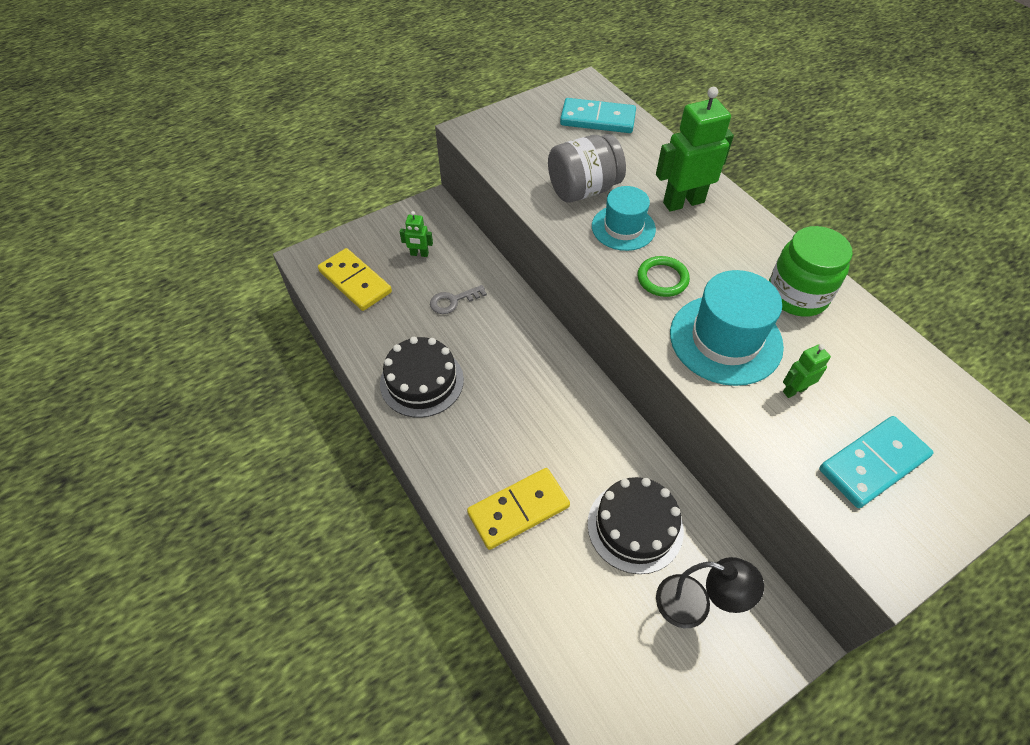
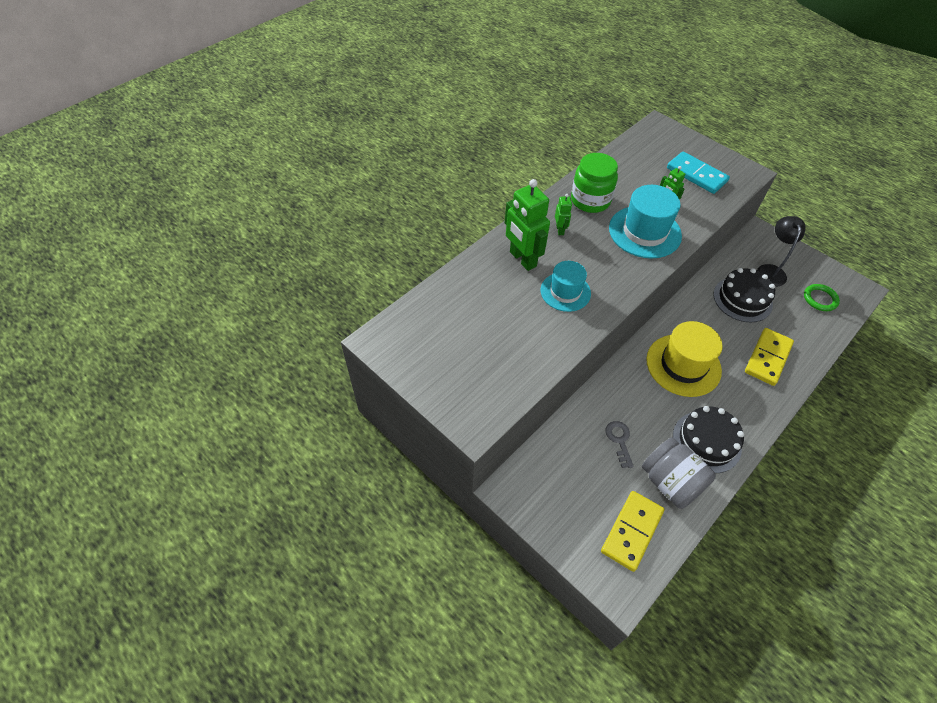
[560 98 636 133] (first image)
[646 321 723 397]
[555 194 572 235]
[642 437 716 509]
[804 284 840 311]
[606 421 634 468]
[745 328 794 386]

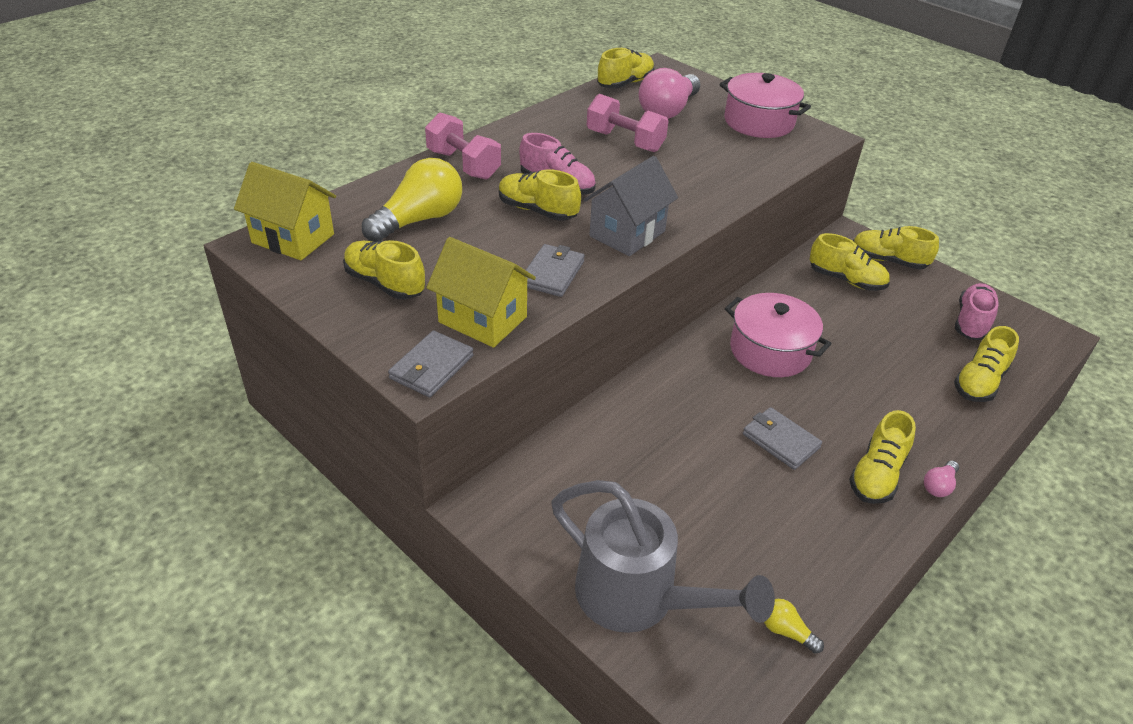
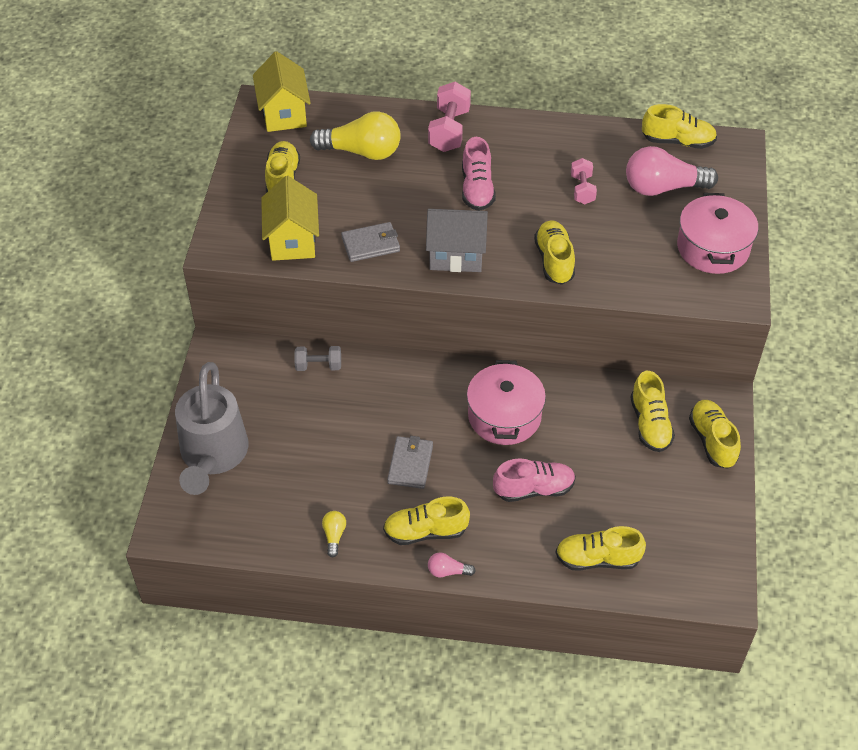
[388 330 474 397] (first image)
[294 346 341 371]
[534 220 575 285]
[322 511 346 558]
[493 458 576 502]
[571 158 597 204]

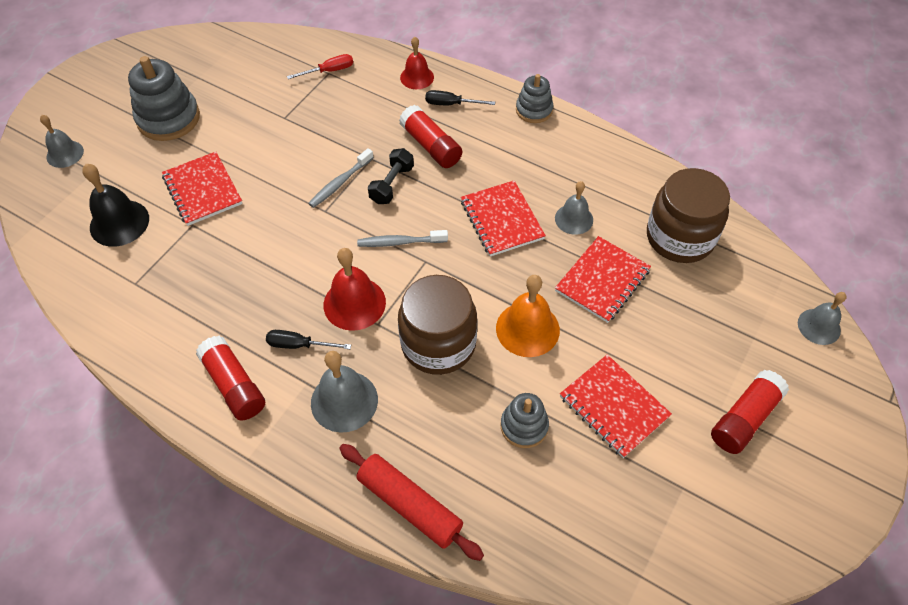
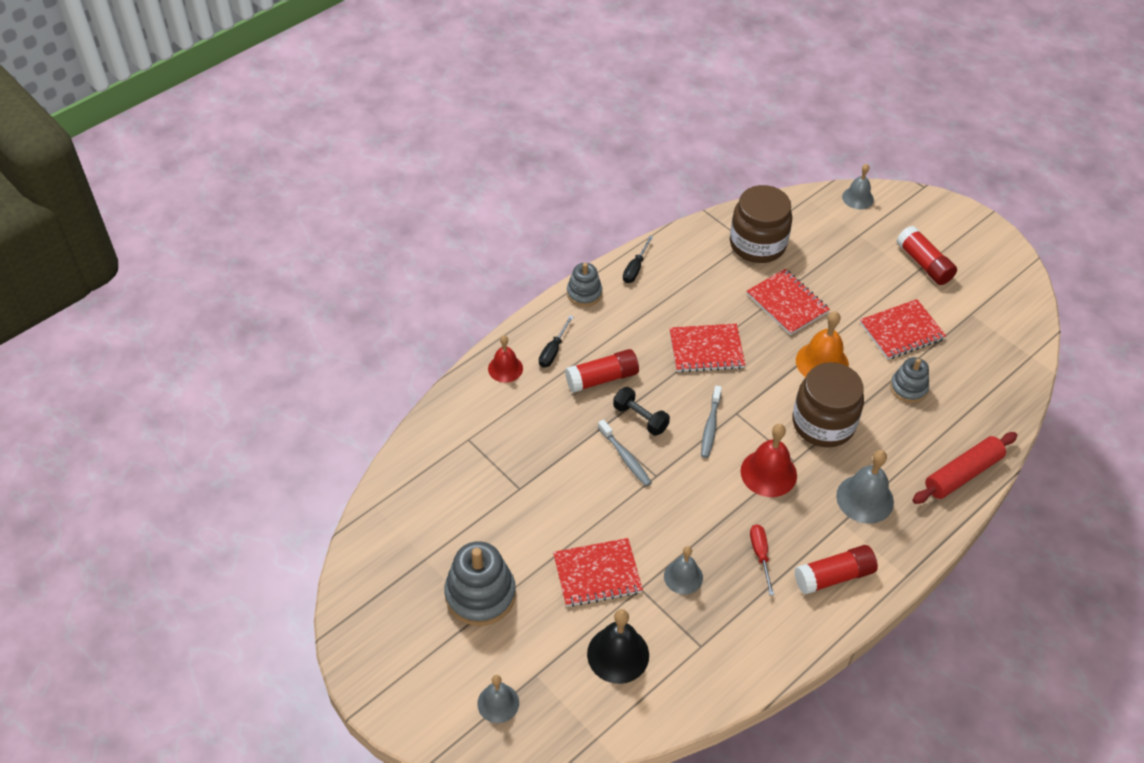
[623 236 653 283]
[750 524 774 595]
[664 546 703 594]

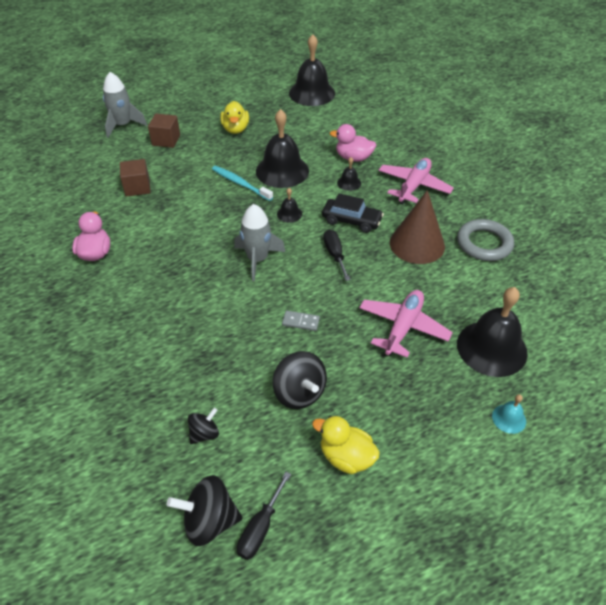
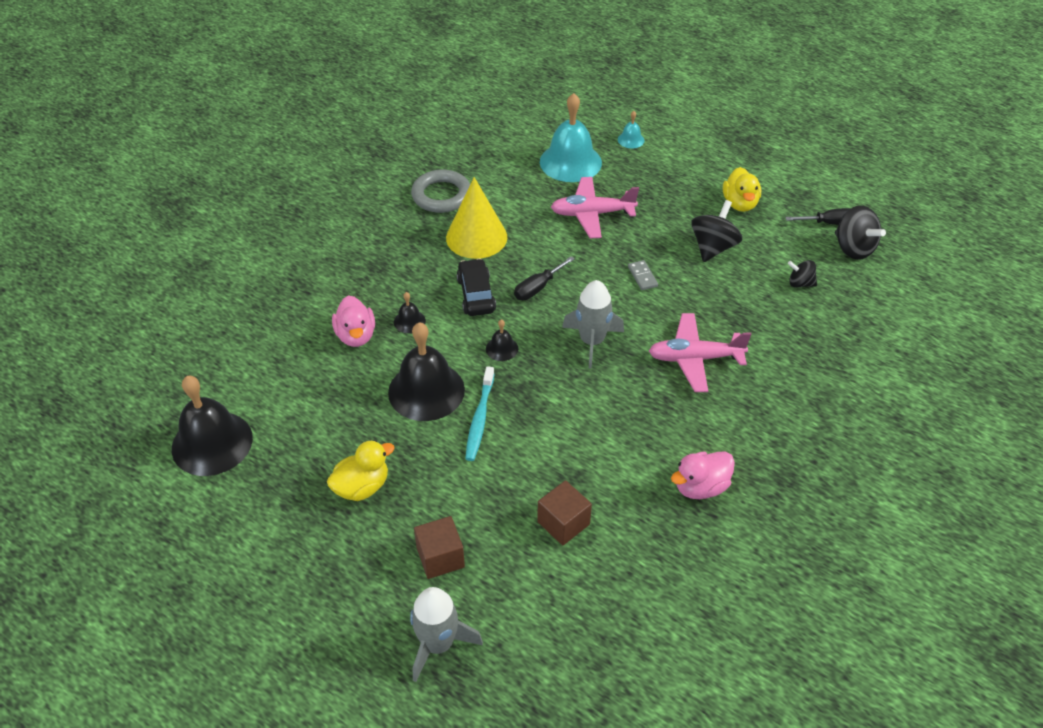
[649 313 752 392]
[446 177 507 259]
[540 93 602 182]

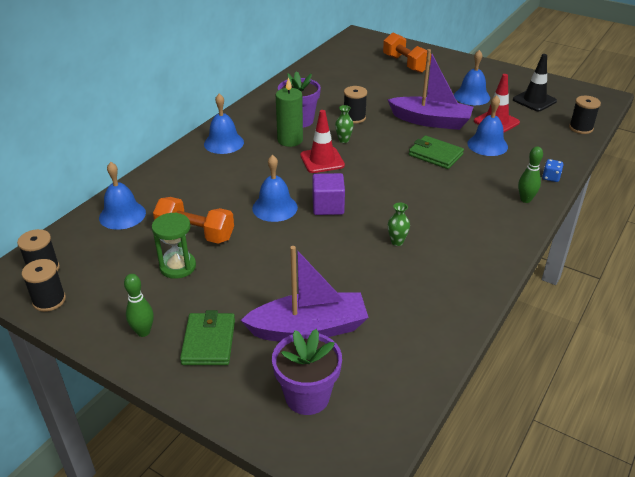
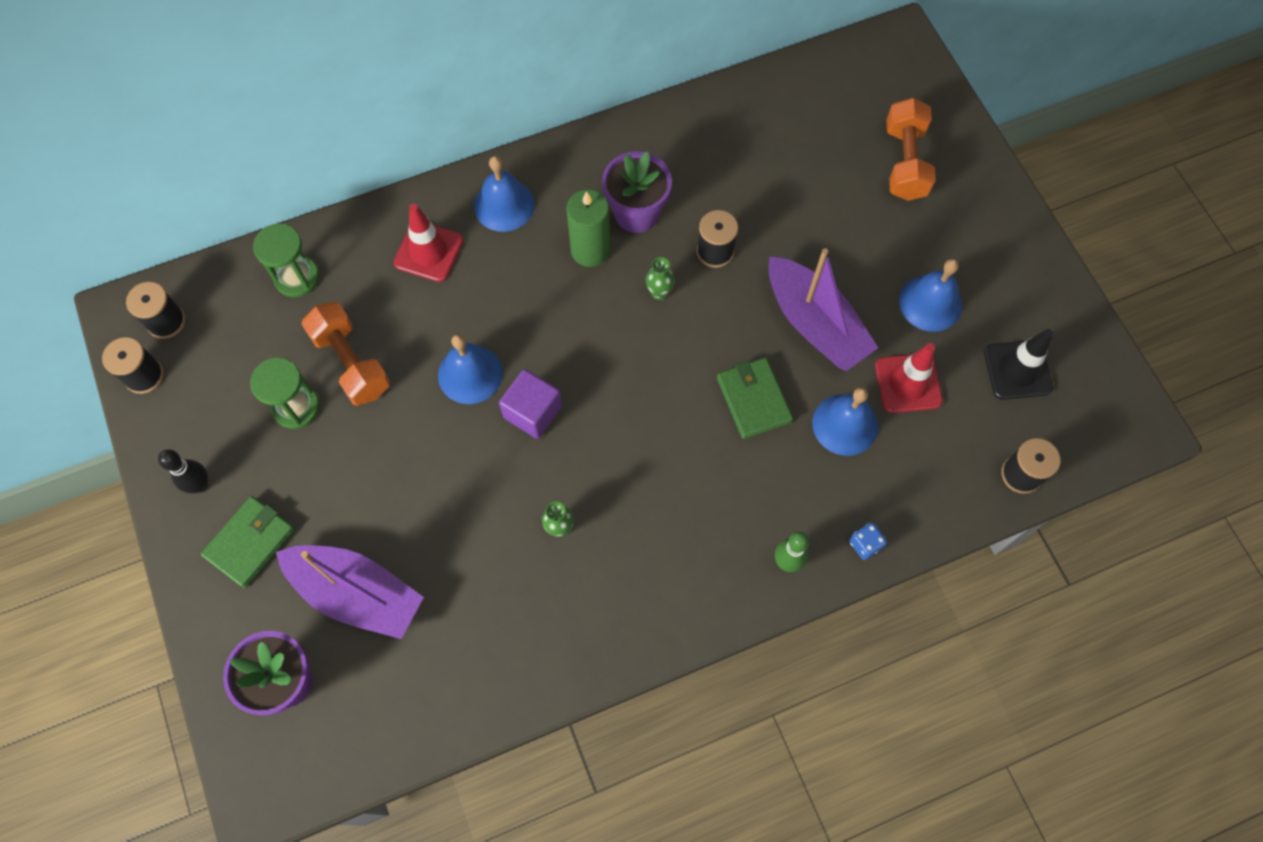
[394 204 463 282]
[253 223 319 298]
[158 449 208 493]

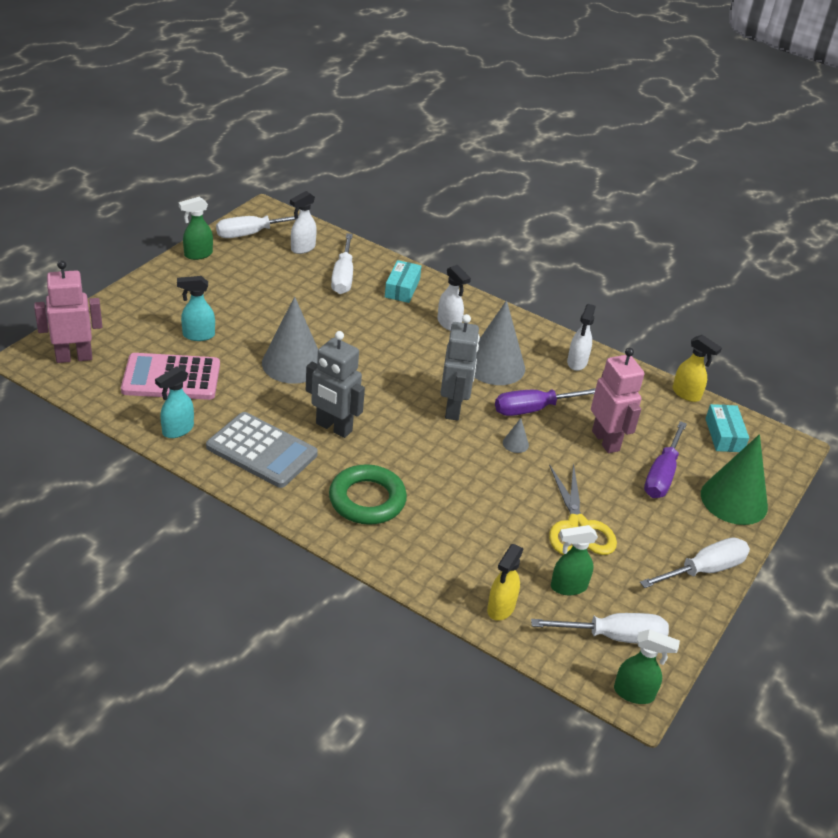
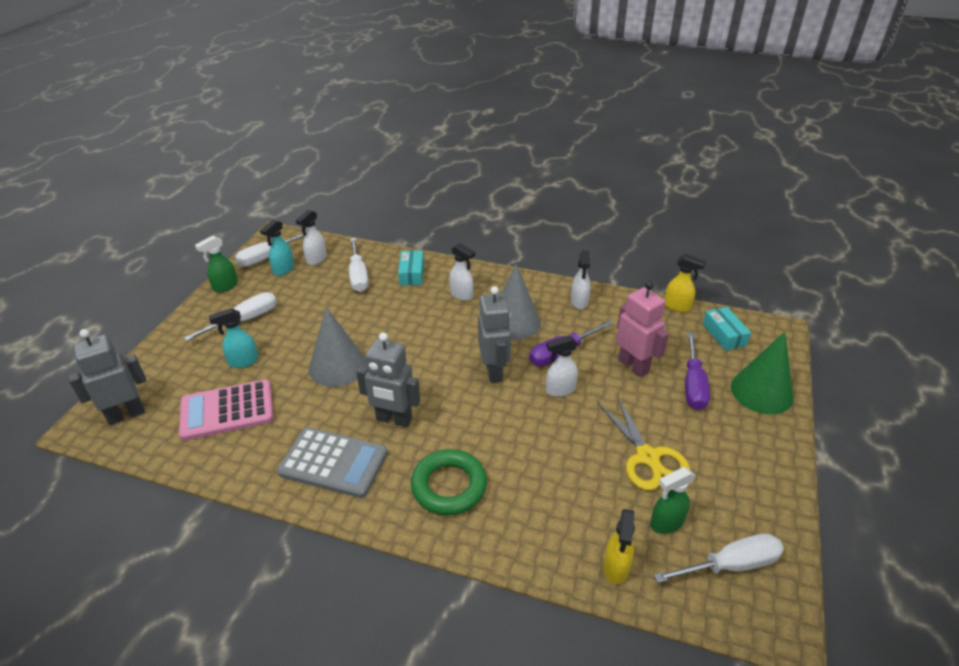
[614 629 680 704] (first image)
[260 220 294 276]
[184 292 277 341]
[546 336 578 397]
[68 329 146 425]

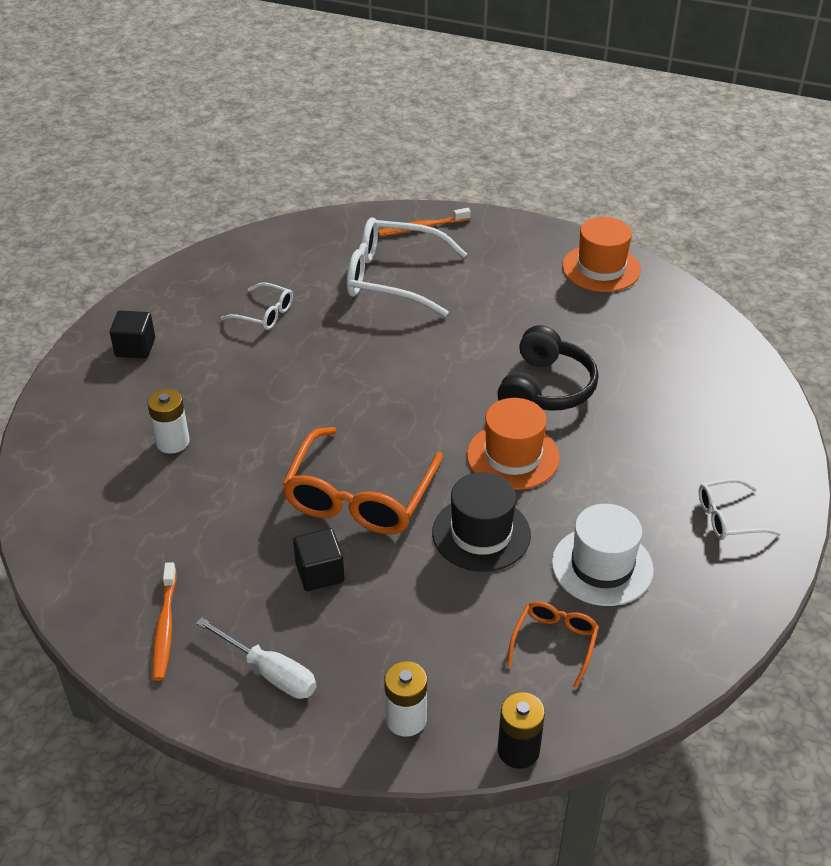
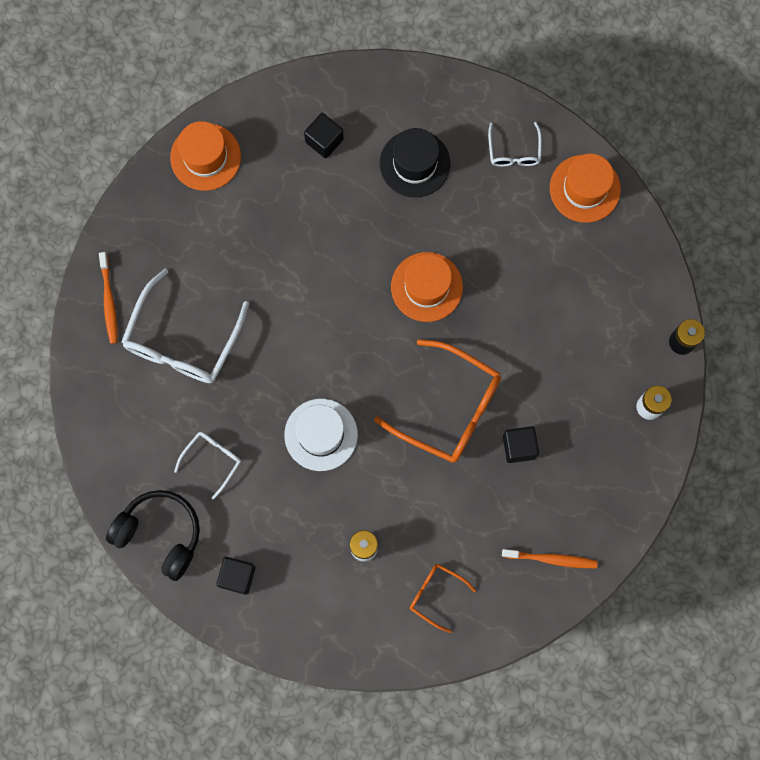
[196 617 317 699] (first image)
[304 113 344 158]
[550 154 621 223]
[380 128 450 197]
[106 490 200 581]
[410 564 476 633]
[284 399 358 471]

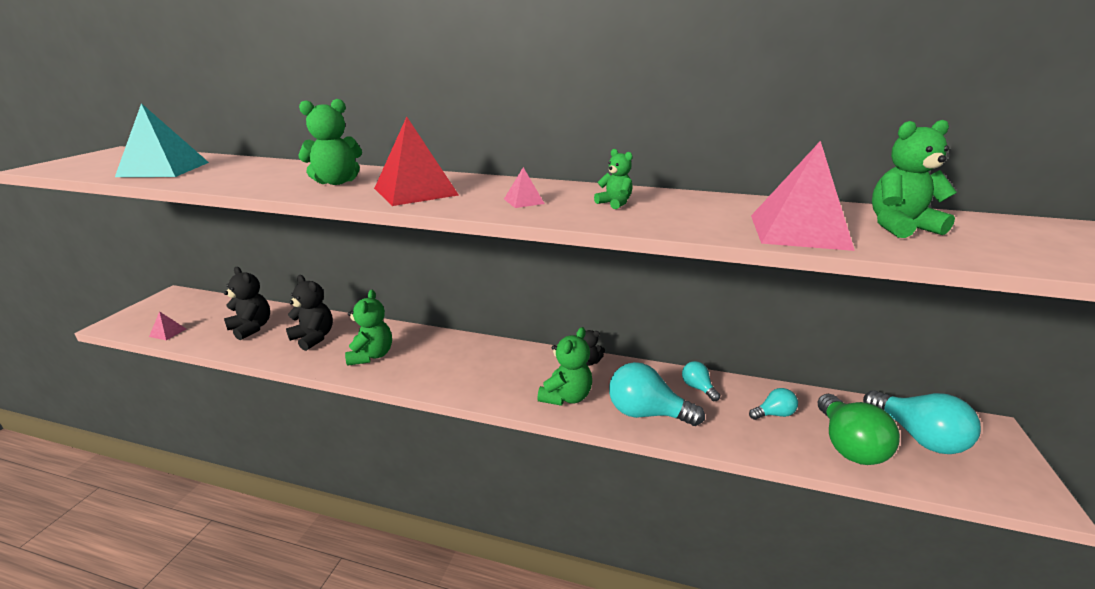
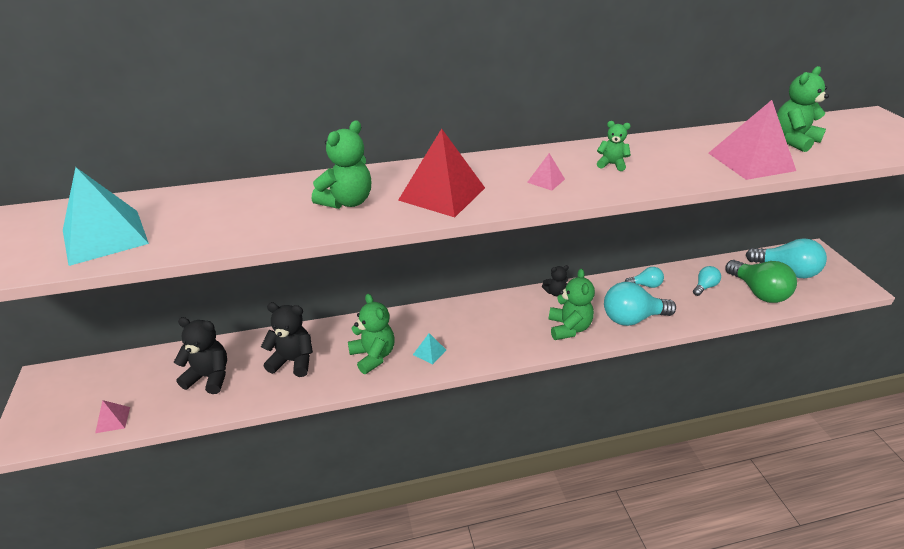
[413 333 446 365]
[625 267 664 288]

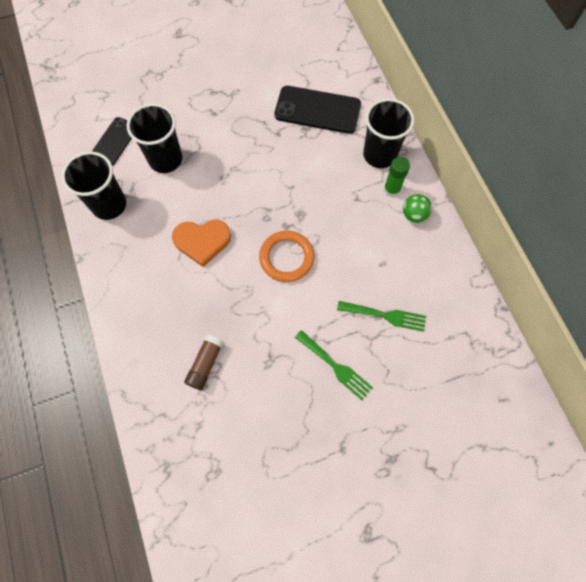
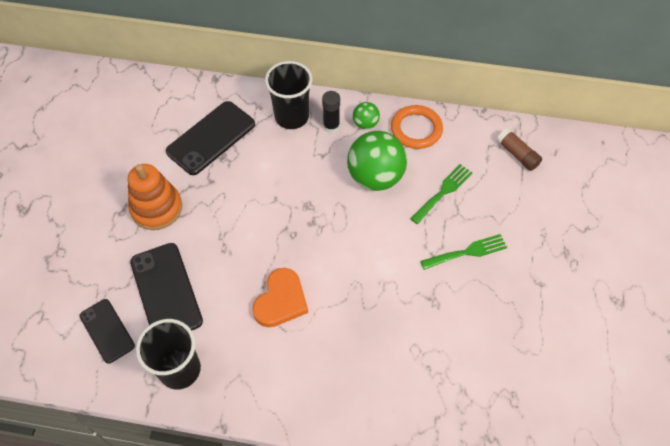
[128 164 182 230]
[347 131 407 191]
[496 128 542 171]
[391 105 443 149]
[130 243 203 330]
[322 91 340 133]

